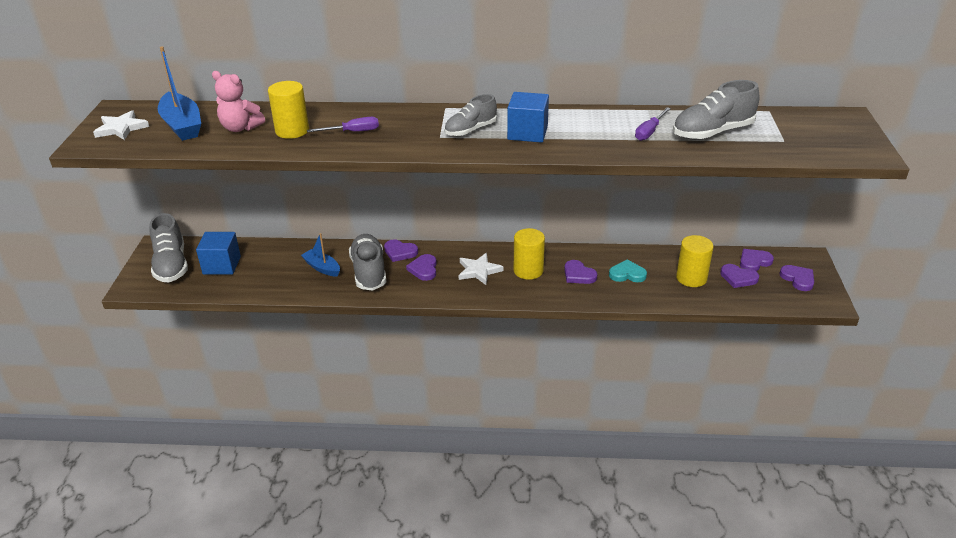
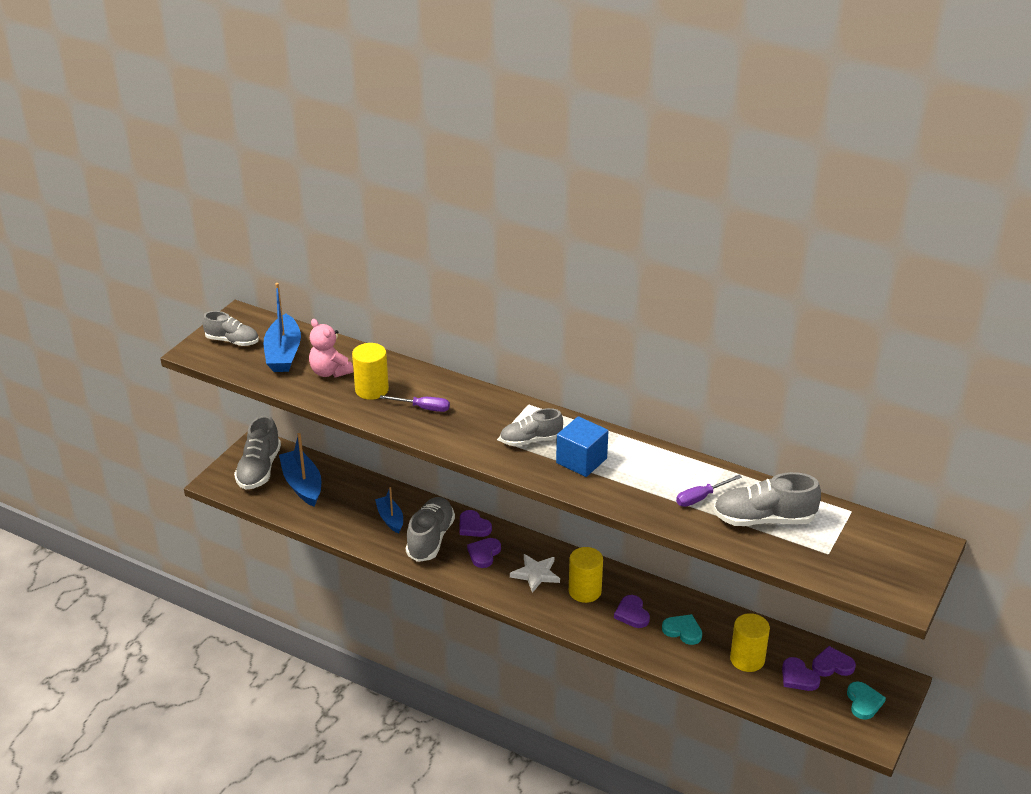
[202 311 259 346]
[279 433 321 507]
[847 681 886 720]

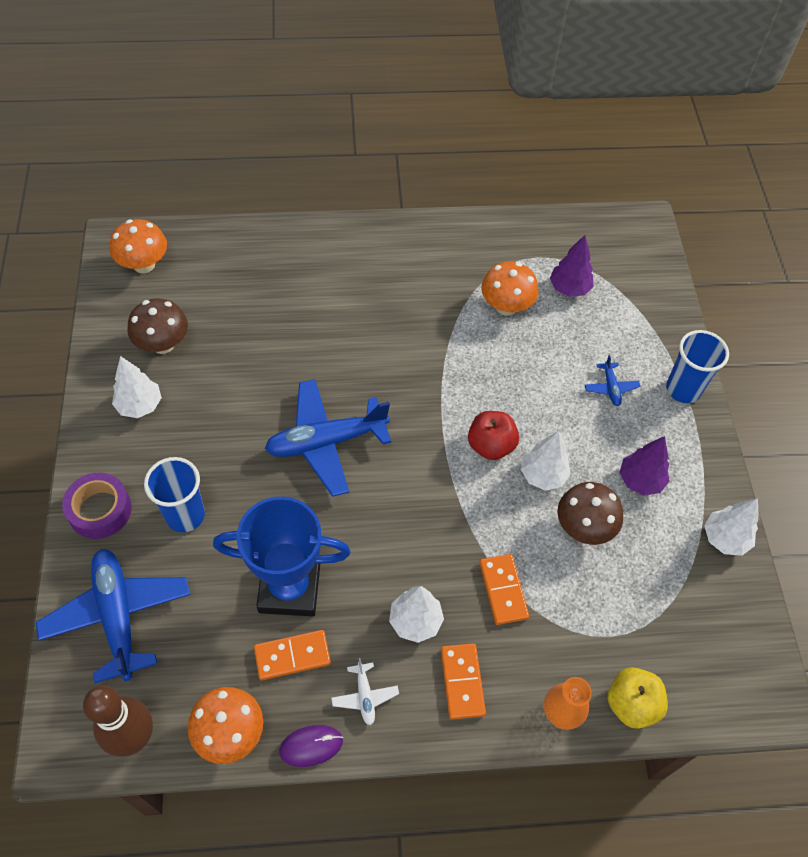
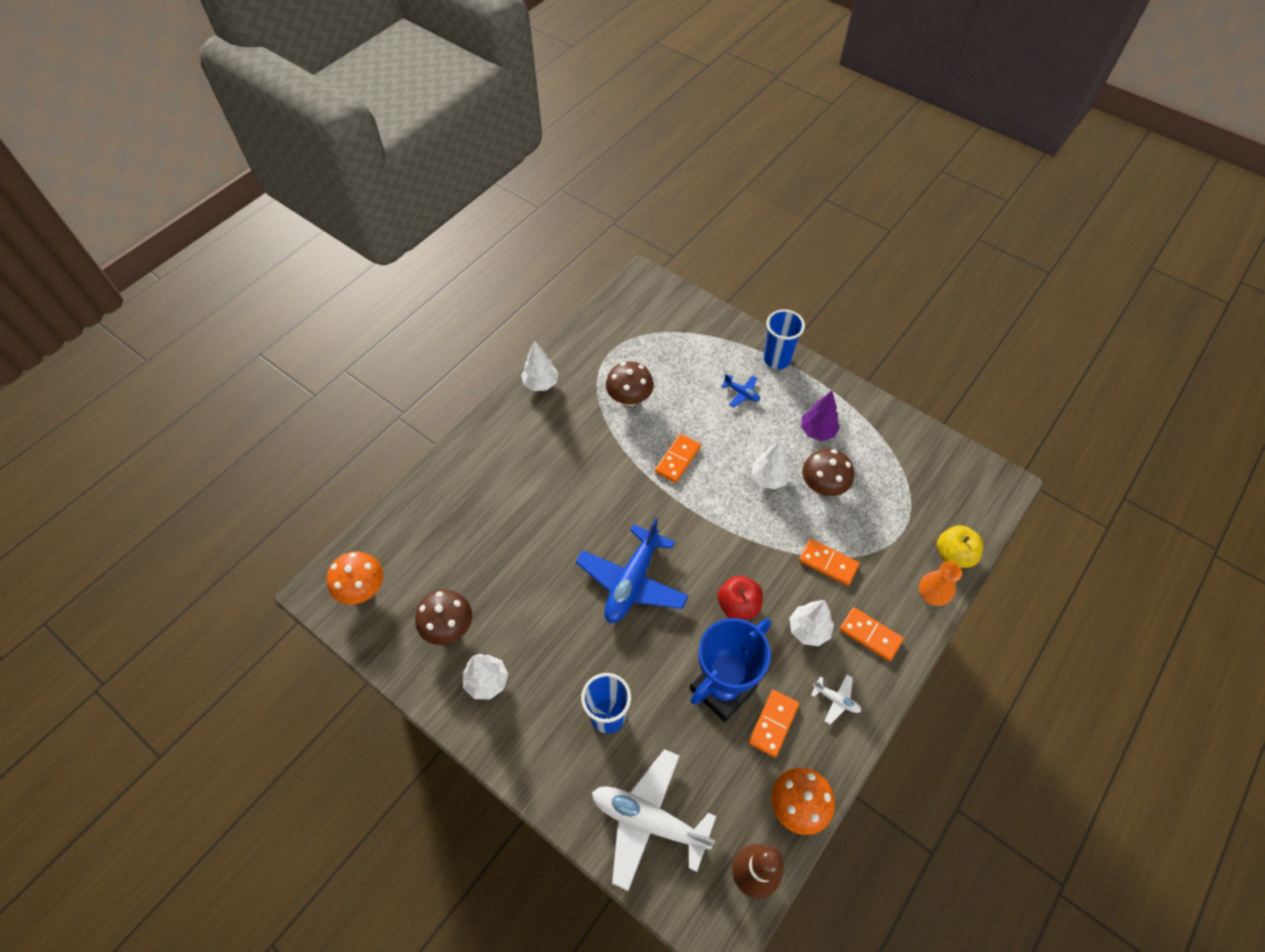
[62 473 132 539] (first image)
[279 725 343 767] (first image)
[550 235 594 297] (first image)
[655 434 701 483]
[717 576 763 620]
[521 341 559 391]
[592 749 716 891]
[606 361 654 406]

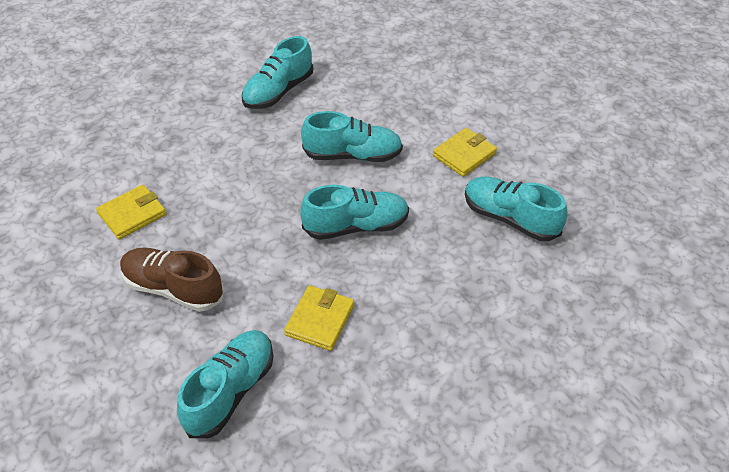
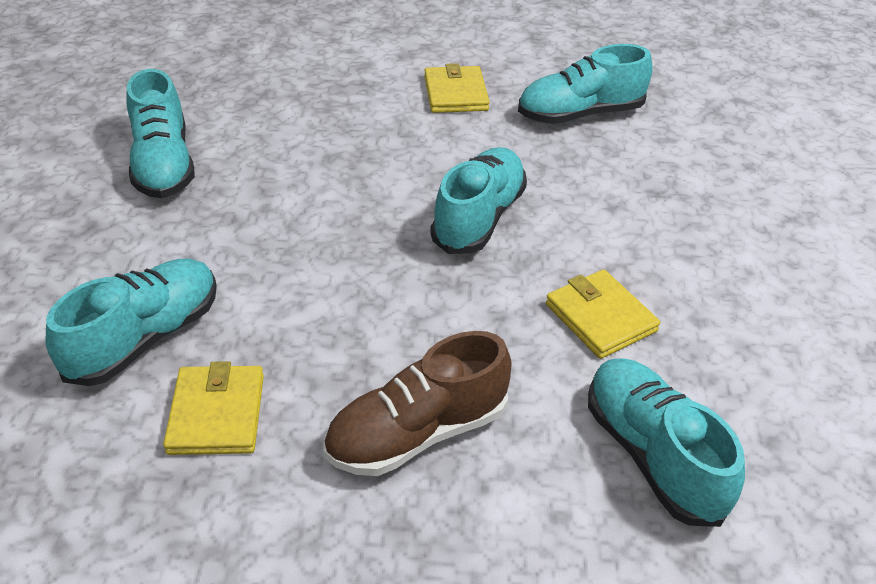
[46 259 217 386]

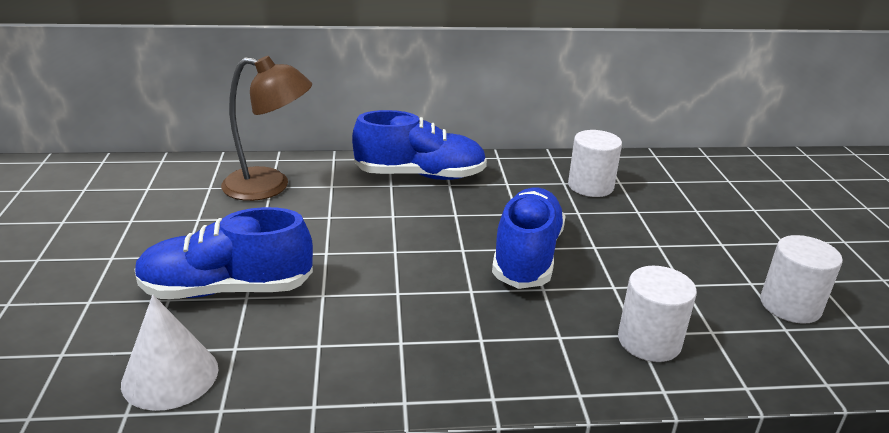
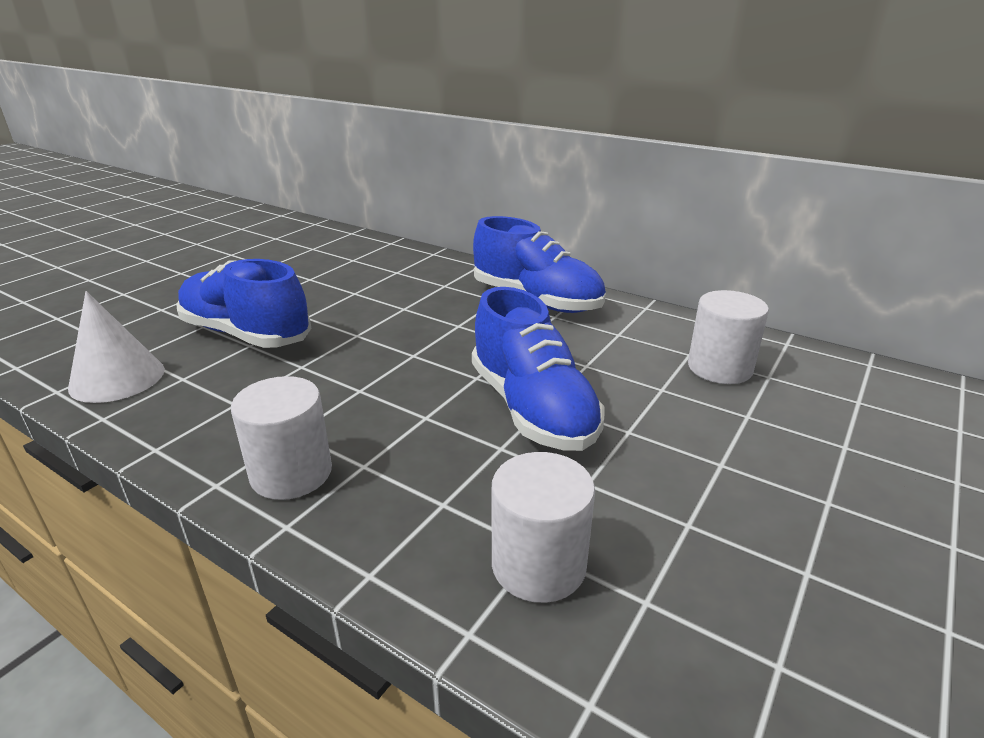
[221 56 312 201] (first image)
[231 376 332 500]
[472 287 605 451]

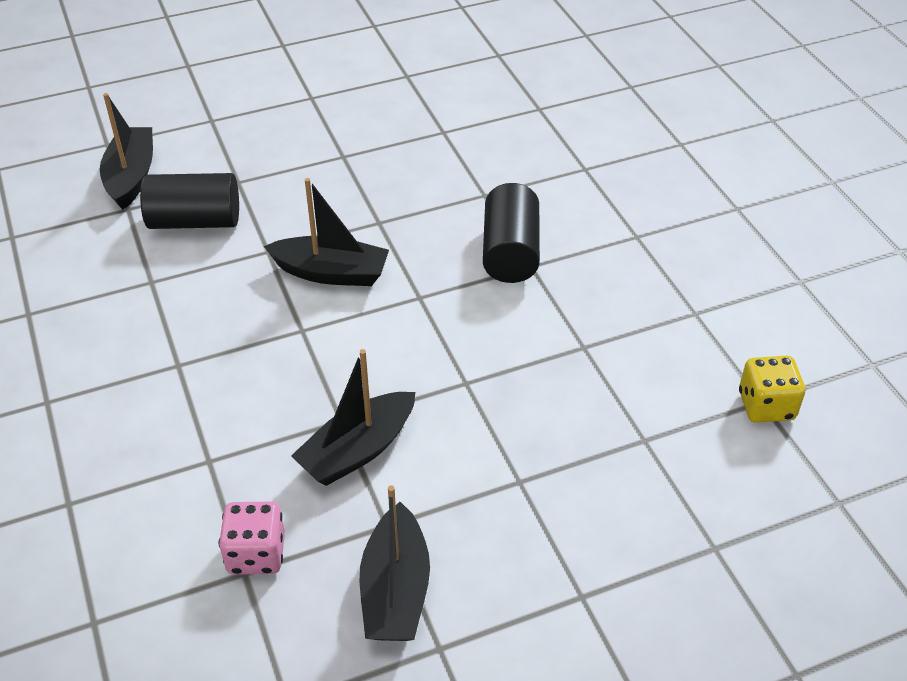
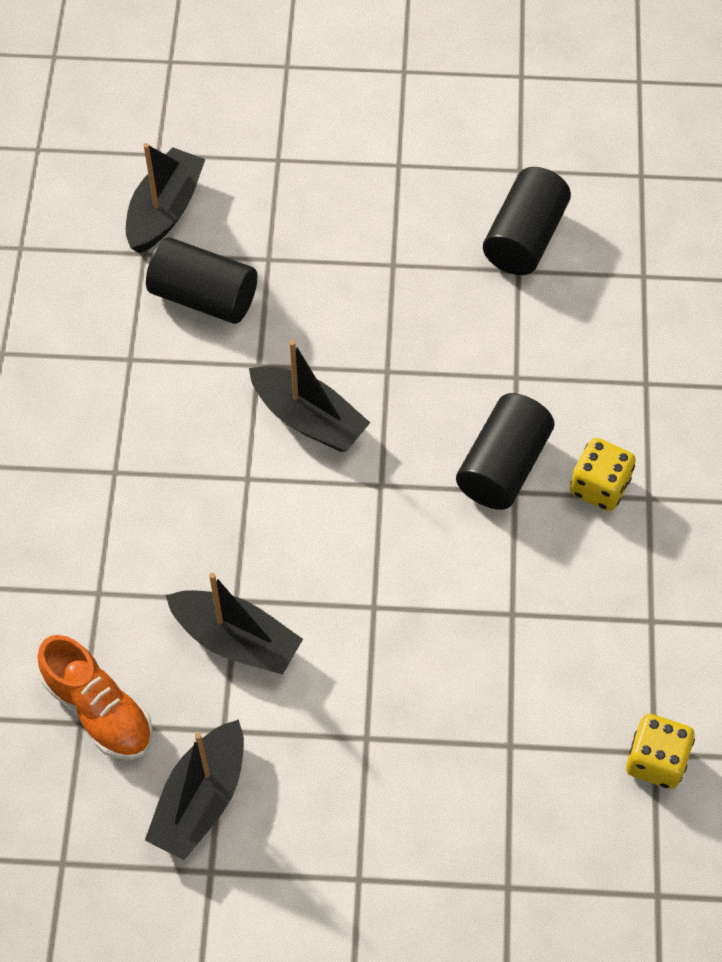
[483 167 571 275]
[570 438 636 511]
[37 635 153 760]
[166 573 303 675]

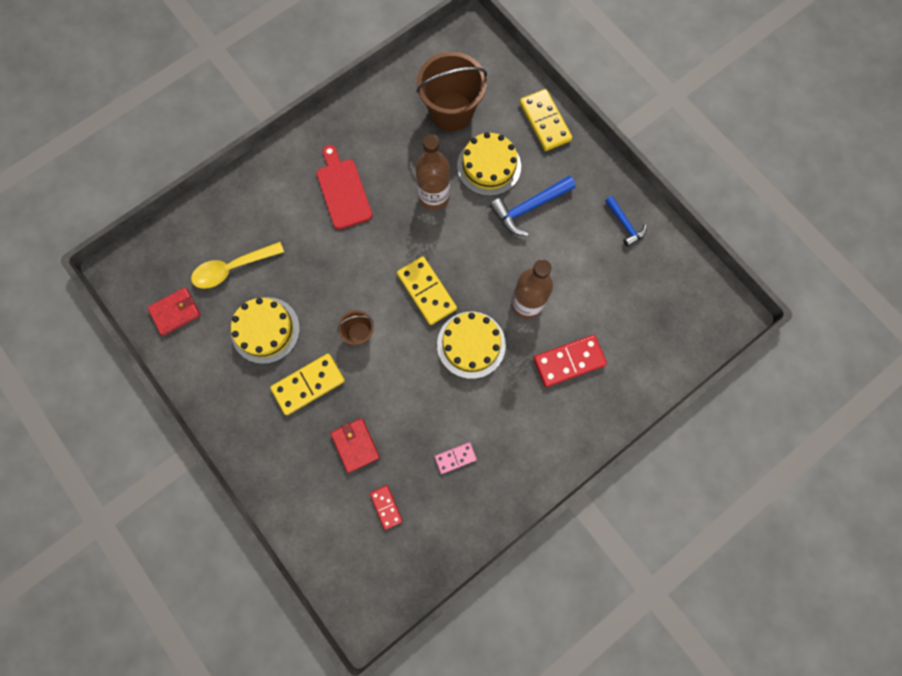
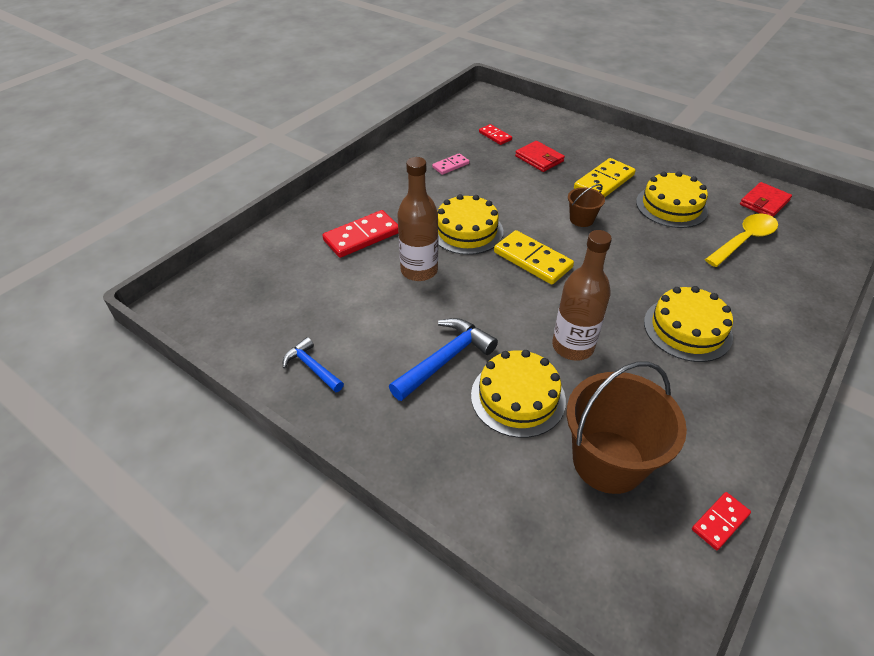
[520 89 572 151] (first image)
[692 492 751 550]
[644 286 733 362]

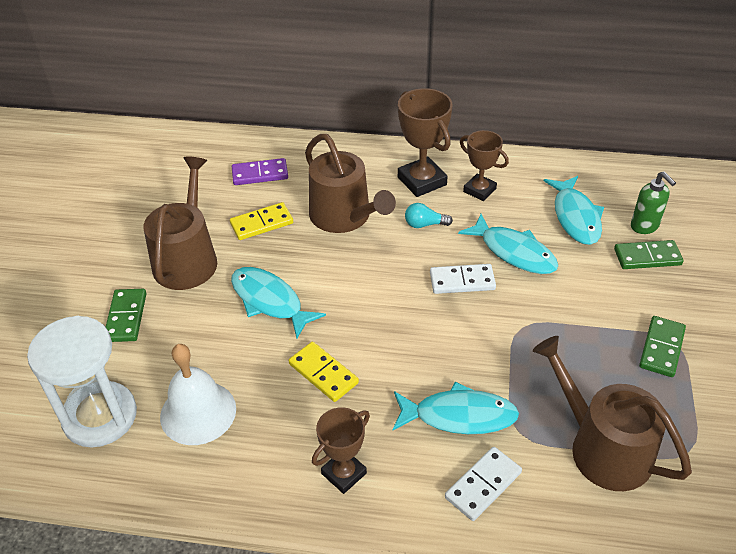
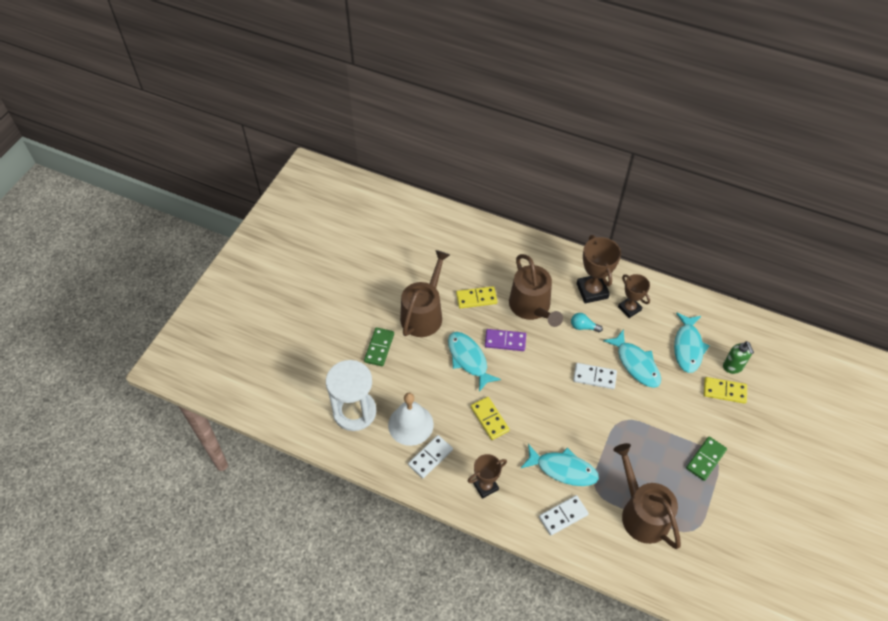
[408 435 453 478]
[485 329 526 351]
[704 377 747 404]

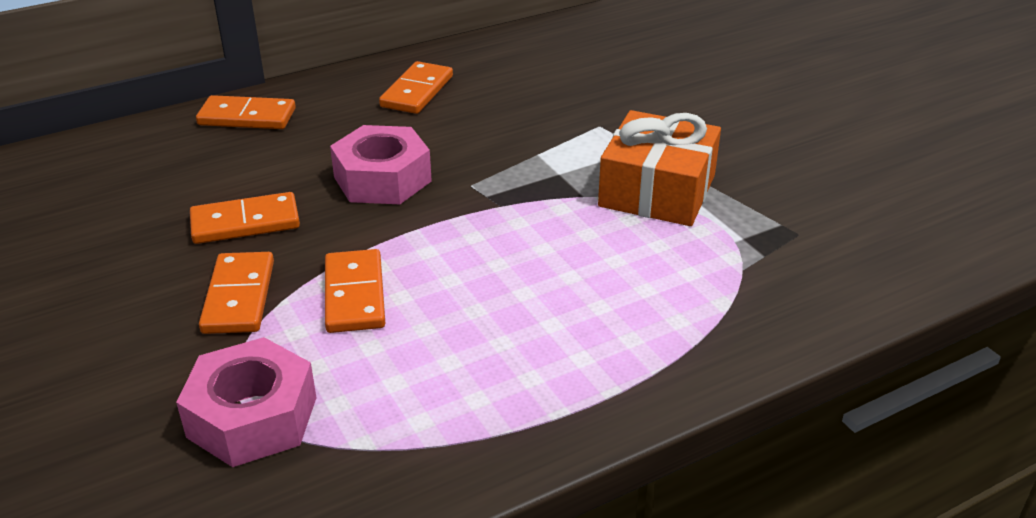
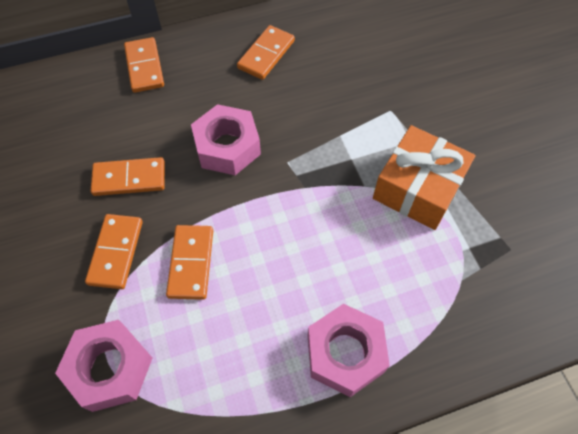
[307 304 390 397]
[124 37 164 93]

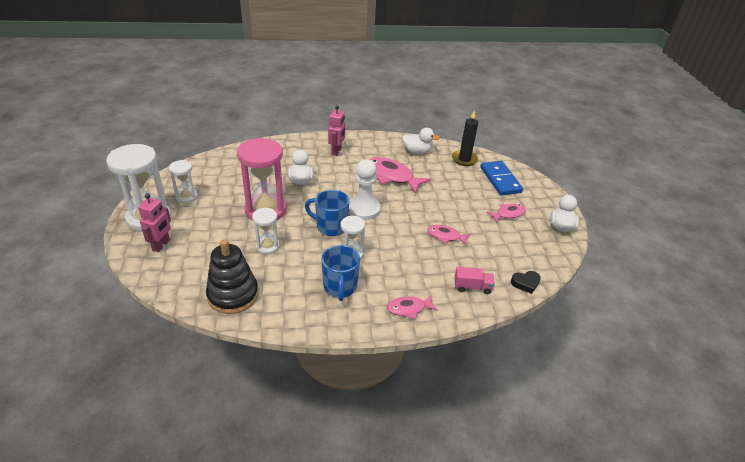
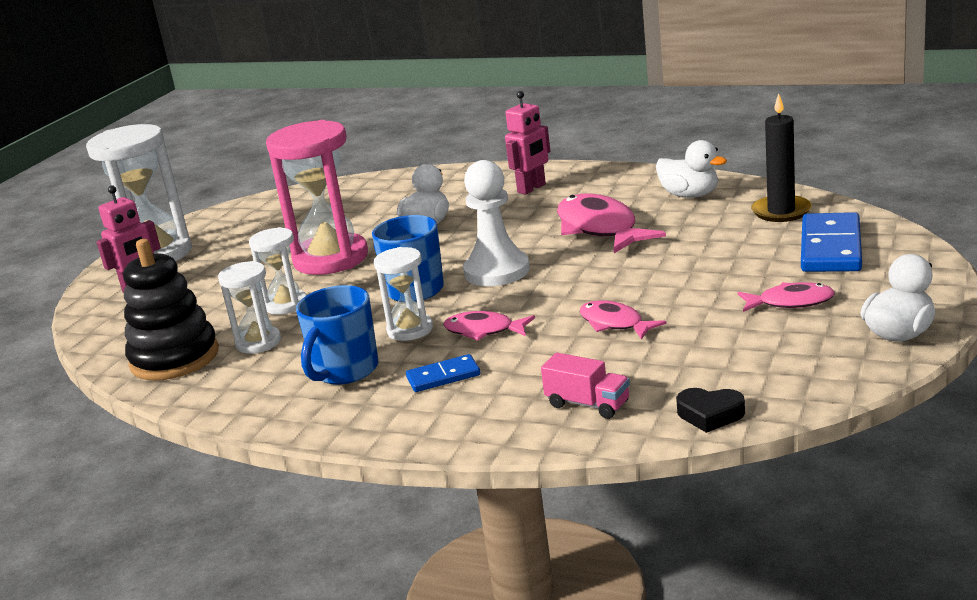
[406 354 480 392]
[218 261 281 354]
[443 311 535 341]

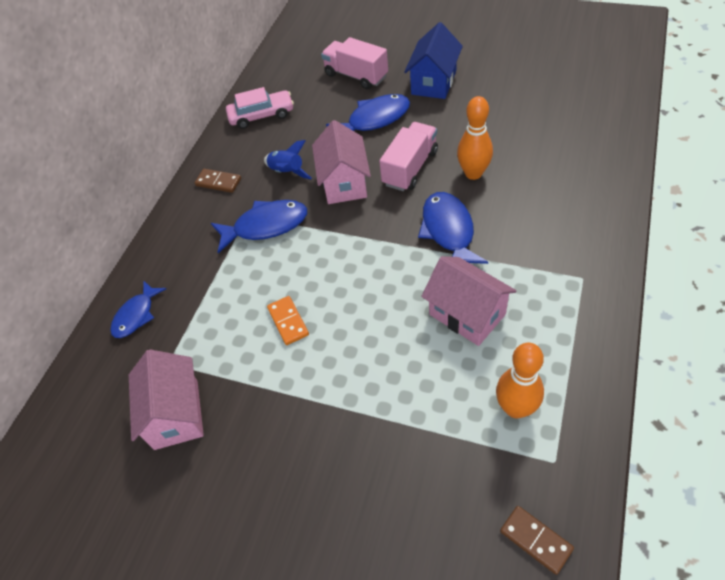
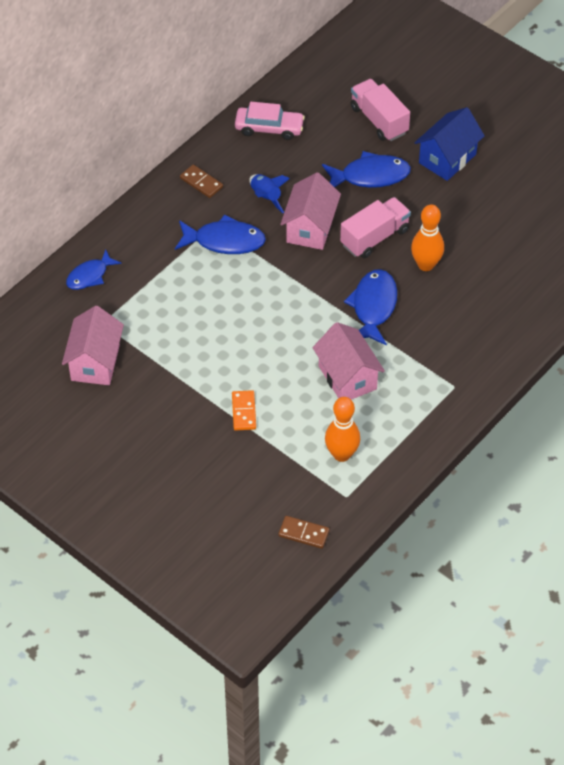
[232 390 256 431]
[278 516 330 549]

